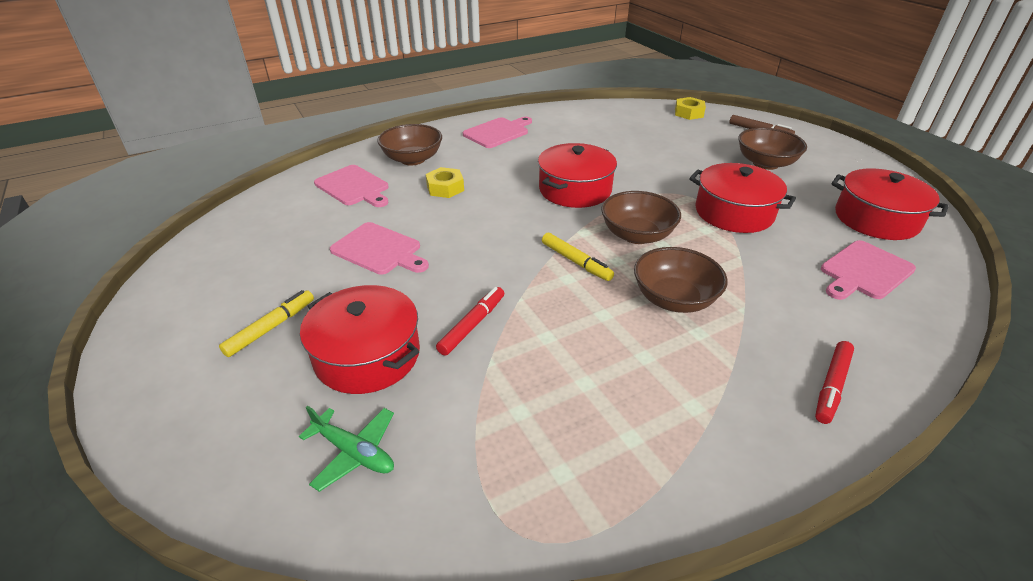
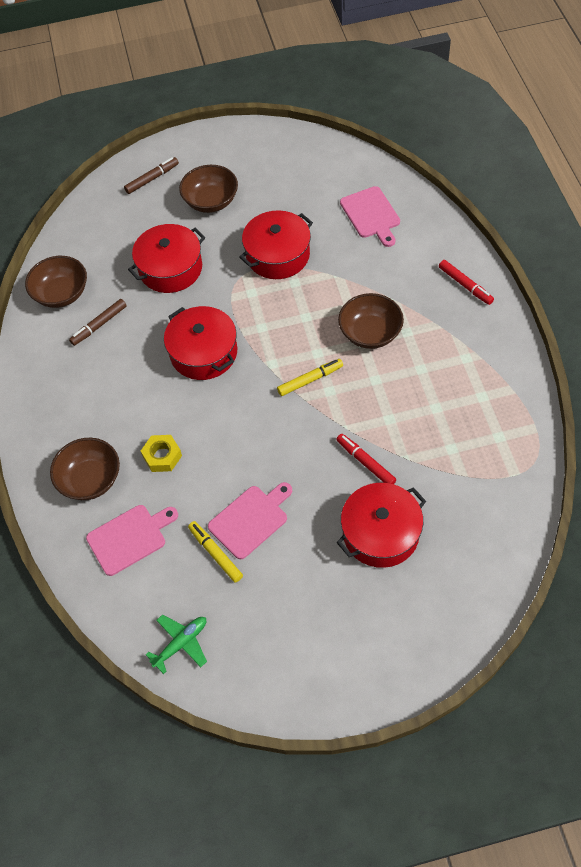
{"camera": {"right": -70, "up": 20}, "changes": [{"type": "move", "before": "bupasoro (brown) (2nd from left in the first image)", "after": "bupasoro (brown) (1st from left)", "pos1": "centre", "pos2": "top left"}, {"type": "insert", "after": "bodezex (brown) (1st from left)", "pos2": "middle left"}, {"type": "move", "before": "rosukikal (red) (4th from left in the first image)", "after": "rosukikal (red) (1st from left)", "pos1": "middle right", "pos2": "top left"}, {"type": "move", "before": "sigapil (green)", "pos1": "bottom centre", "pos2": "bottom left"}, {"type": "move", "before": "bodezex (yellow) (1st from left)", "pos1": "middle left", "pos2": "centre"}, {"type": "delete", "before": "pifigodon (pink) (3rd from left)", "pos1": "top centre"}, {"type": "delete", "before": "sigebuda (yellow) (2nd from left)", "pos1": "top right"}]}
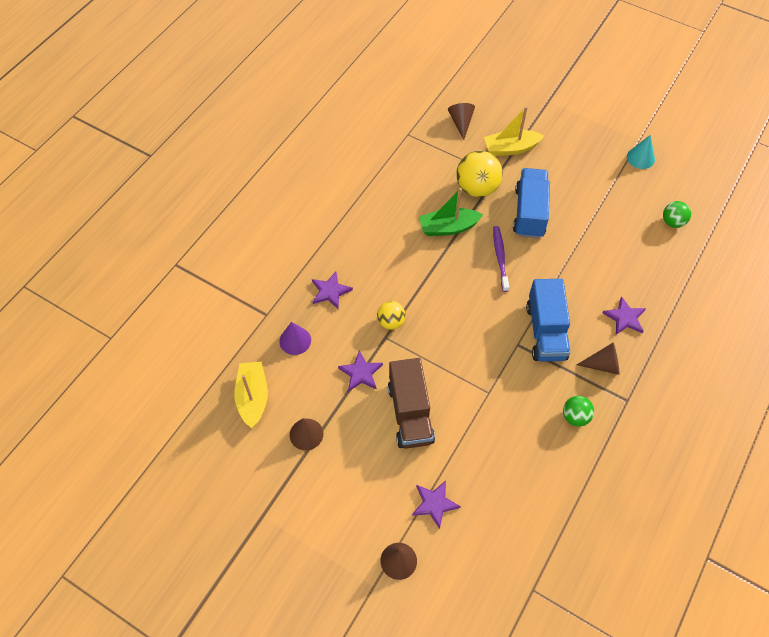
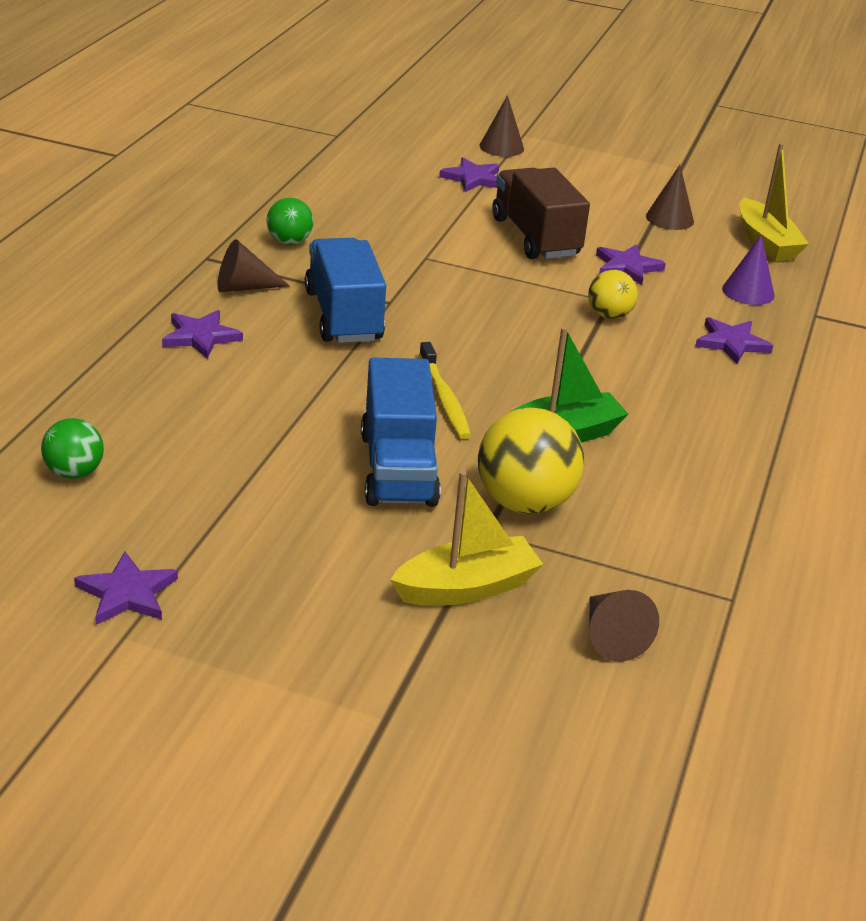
{"camera": {"right": 165, "up": -25}, "changes": [{"type": "replace", "before": "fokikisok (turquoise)", "after": "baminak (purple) (1st from left)", "pos1": "top right", "pos2": "middle left"}, {"type": "recolor", "before": "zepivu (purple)", "after": "zepivu (yellow)", "pos1": "centre", "pos2": "centre"}]}
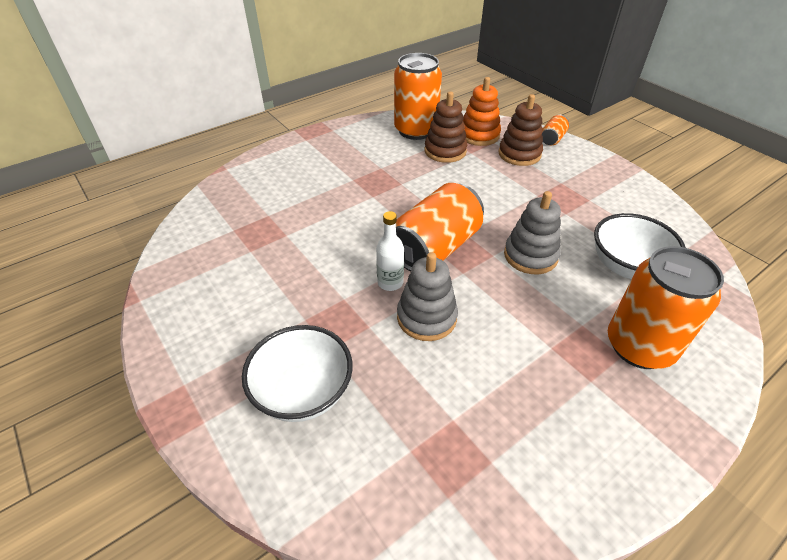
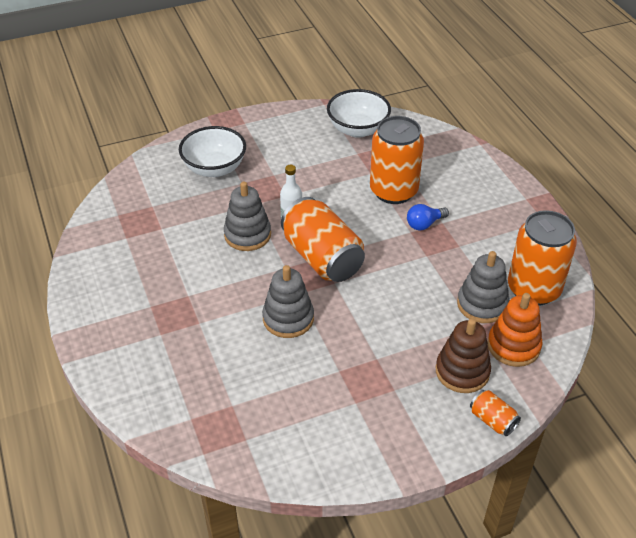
{"camera": {"right": 105, "up": 0}, "changes": [{"type": "move", "before": "bupasoro (white) (2nd from left)", "pos1": "middle right", "pos2": "top centre"}, {"type": "move", "before": "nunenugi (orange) (4th from left in the first image)", "after": "nunenugi (orange) (2nd from left)", "pos1": "middle right", "pos2": "top centre"}, {"type": "insert", "after": "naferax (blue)", "pos2": "middle right"}, {"type": "recolor", "before": "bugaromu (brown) (1st from left)", "after": "bugaromu (grey) (3rd from left)", "pos1": "top centre", "pos2": "middle right"}]}
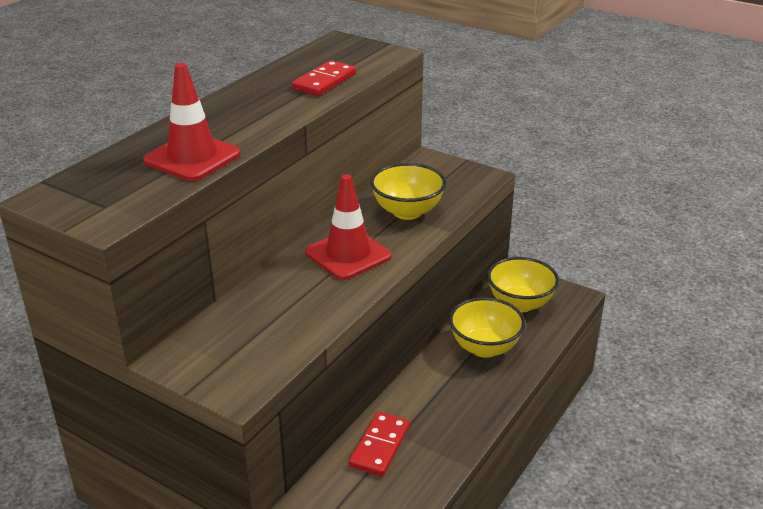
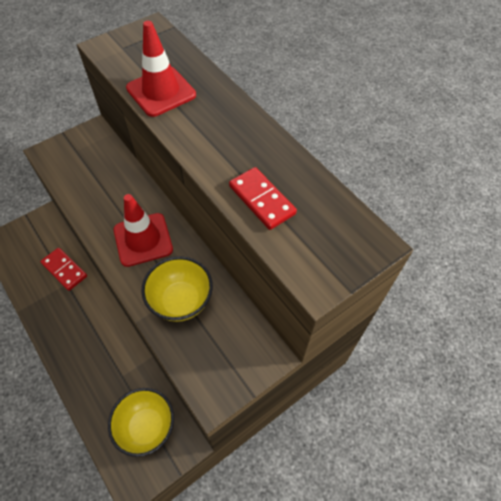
{"camera": {"right": 110, "up": 25}, "changes": [{"type": "delete", "before": "bupasoro (yellow) (2nd from left)", "pos1": "centre"}]}
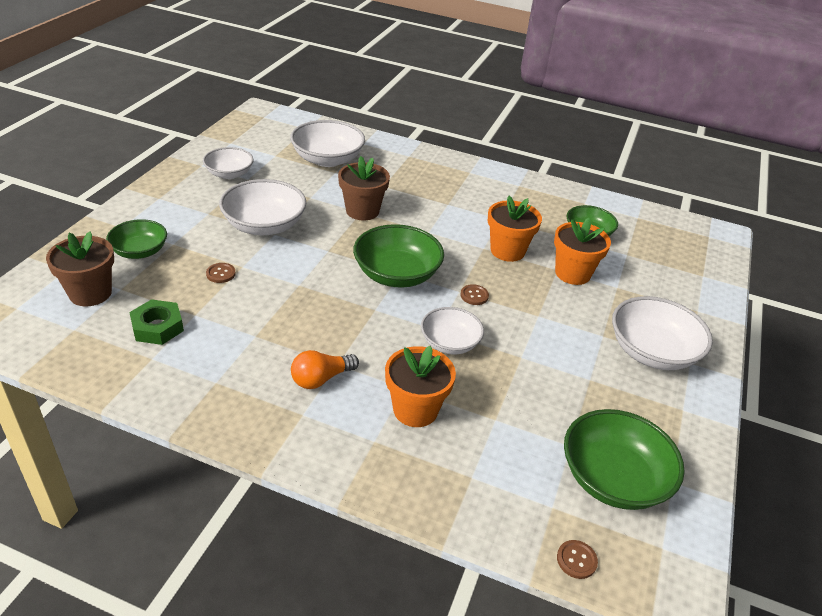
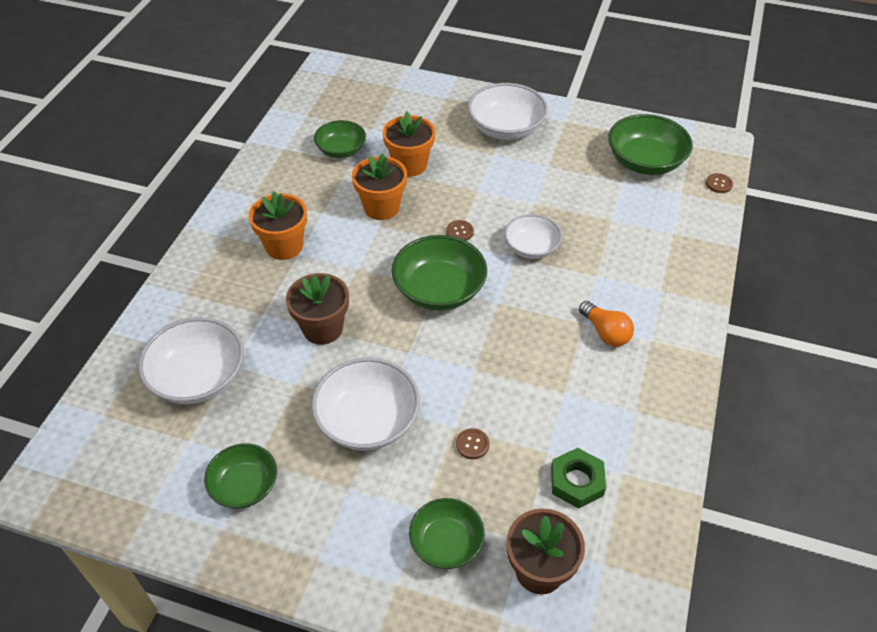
{"camera": {"right": -90, "up": 10}, "changes": [{"type": "recolor", "before": "bupasoro (white) (1st from left)", "after": "bupasoro (green) (1st from left)", "pos1": "top left", "pos2": "bottom left"}, {"type": "move", "before": "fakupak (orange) (1st from left)", "pos1": "centre", "pos2": "middle left"}]}
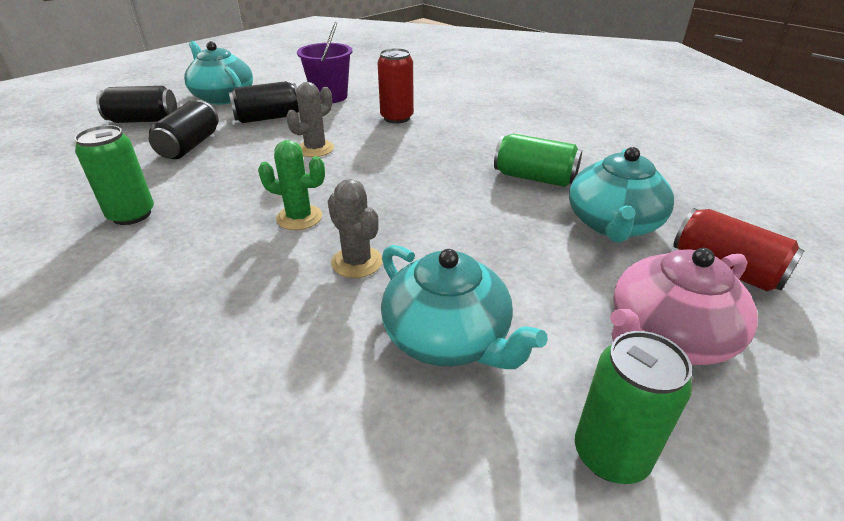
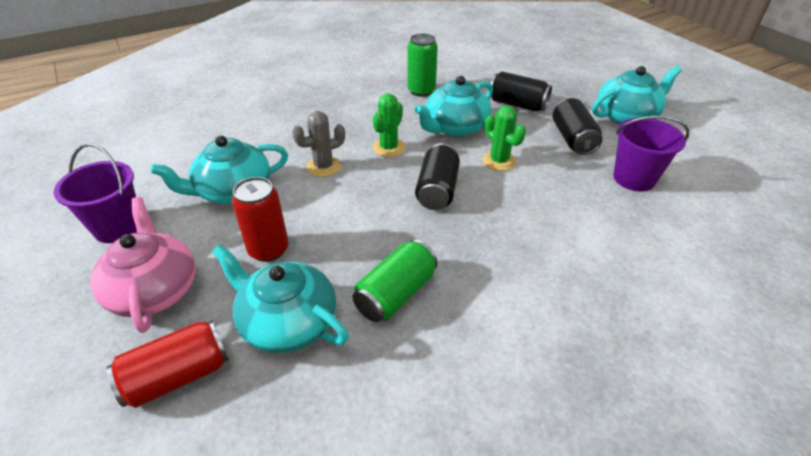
{"camera": {"right": 105, "up": 5}, "changes": [{"type": "replace", "before": "nunenugi (green) (3rd from left)", "after": "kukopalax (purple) (1st from left)", "pos1": "bottom right", "pos2": "middle left"}, {"type": "move", "before": "nunenugi (red) (1st from left in the first image)", "after": "nunenugi (red) (2nd from left)", "pos1": "top centre", "pos2": "middle left"}, {"type": "insert", "after": "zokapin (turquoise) (3rd from left)", "pos2": "top centre"}, {"type": "move", "before": "nunenugi (black) (1st from left)", "pos1": "top left", "pos2": "centre"}, {"type": "recolor", "before": "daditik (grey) (1st from left)", "after": "daditik (green) (2nd from left)", "pos1": "top centre", "pos2": "top centre"}]}
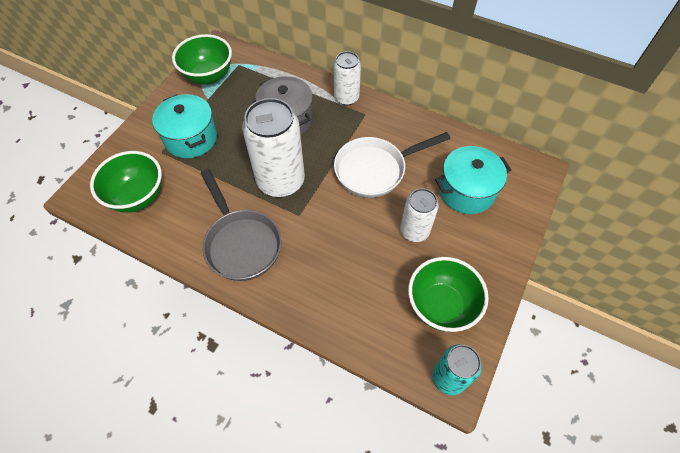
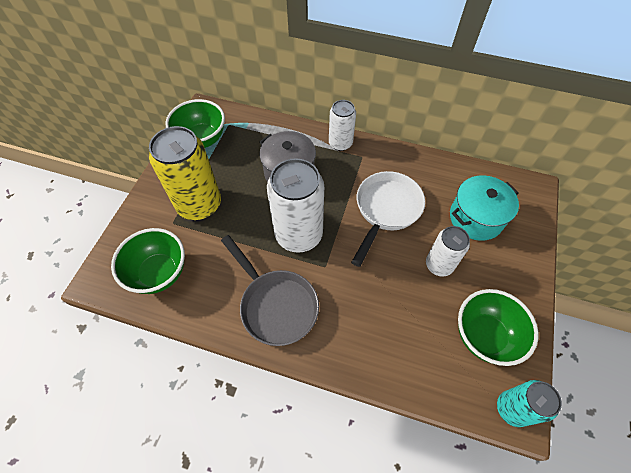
{"camera": {"right": -10, "up": 0}, "changes": [{"type": "replace", "before": "rosukikal (turquoise) (1st from left)", "after": "nunenugi (yellow)", "pos1": "top left", "pos2": "middle left"}, {"type": "rotate", "before": "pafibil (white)", "pos1": "centre", "pos2": "centre", "turn": 150}]}
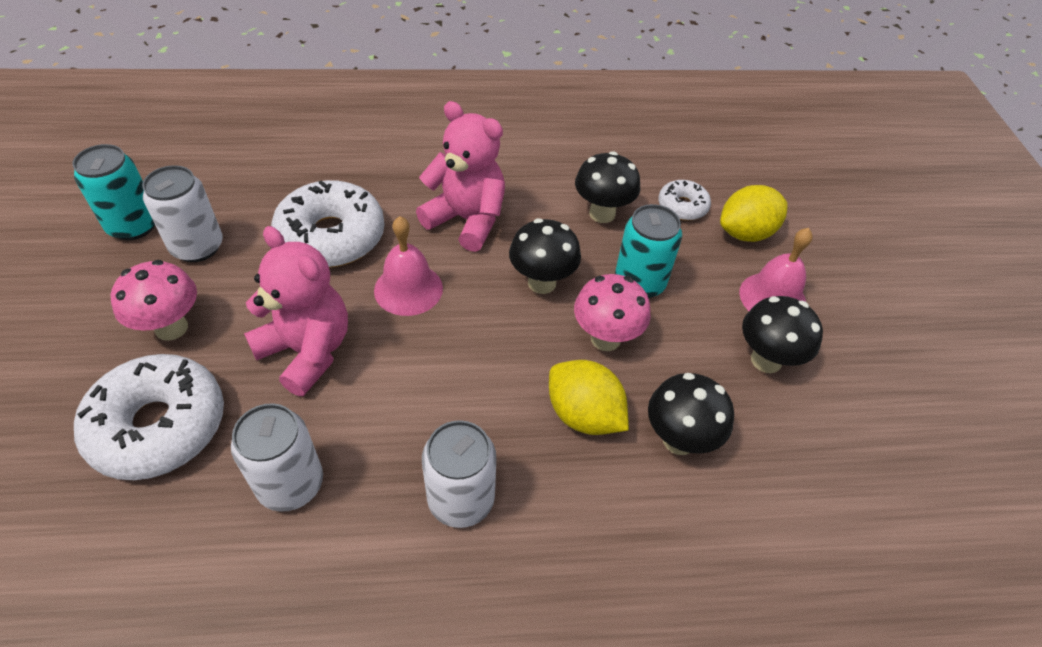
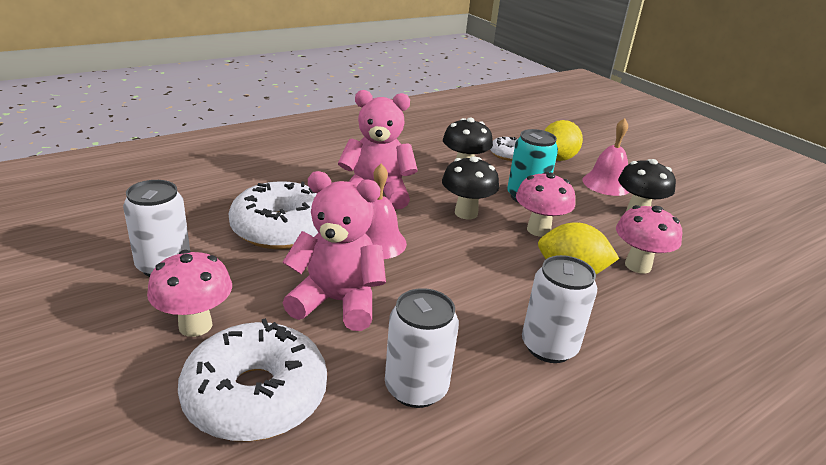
{"camera": {"right": -30, "up": -20}, "changes": [{"type": "recolor", "before": "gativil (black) (3rd from left)", "after": "gativil (pink) (3rd from left)", "pos1": "centre", "pos2": "middle right"}, {"type": "delete", "before": "nunenugi (turquoise) (1st from left)", "pos1": "top left"}]}
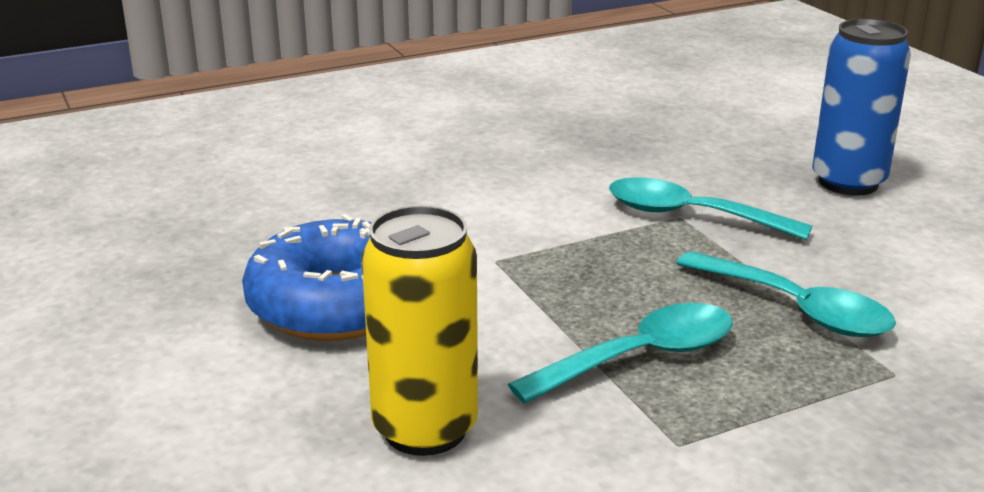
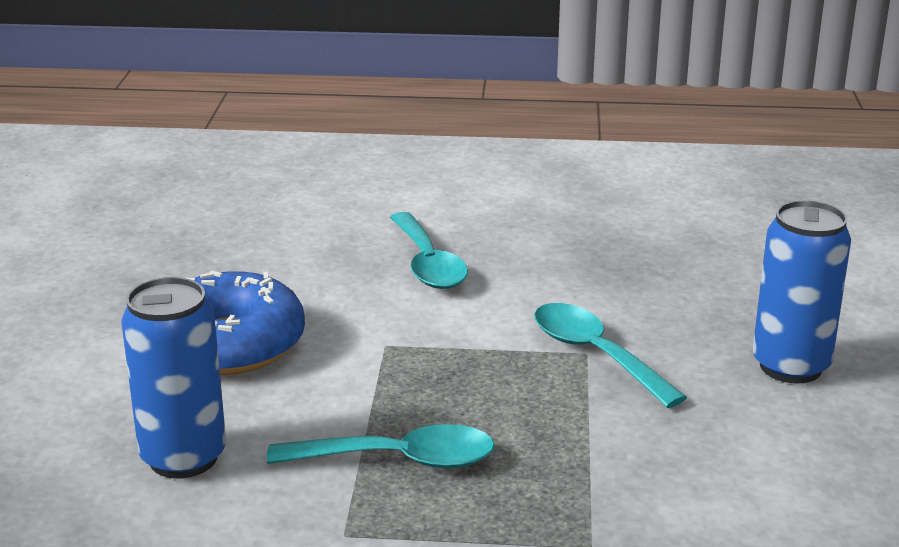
{"camera": {"right": 30, "up": 0}, "changes": [{"type": "recolor", "before": "nunenugi (yellow)", "after": "nunenugi (blue) (1st from left)", "pos1": "bottom centre", "pos2": "bottom left"}, {"type": "move", "before": "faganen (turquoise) (3rd from left in the first image)", "after": "faganen (turquoise) (2nd from left)", "pos1": "middle right", "pos2": "centre"}]}
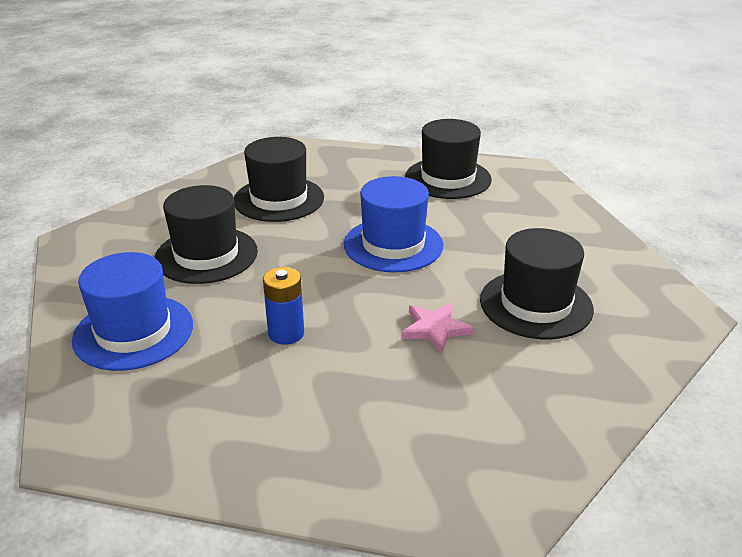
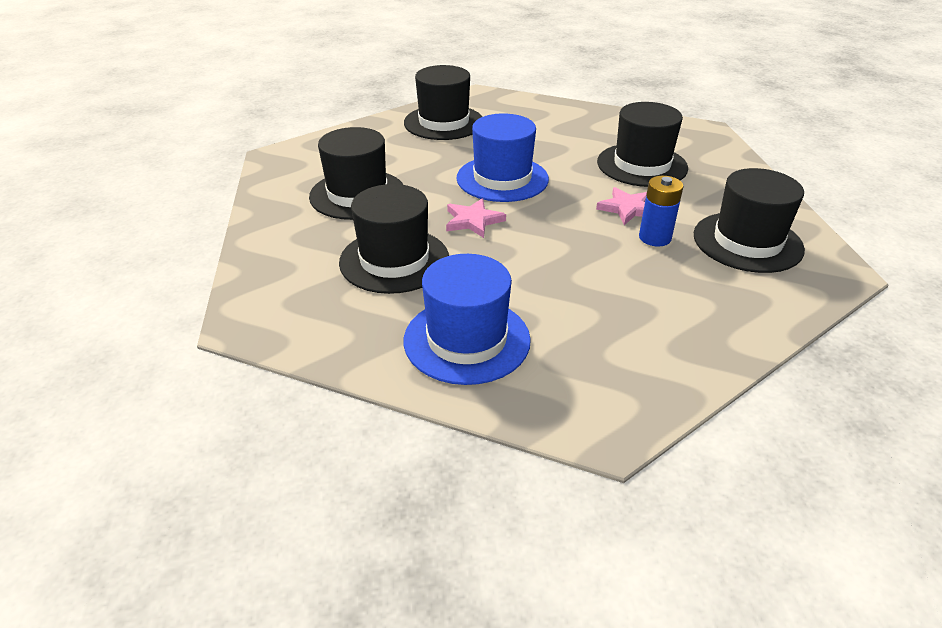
{"camera": {"right": -50, "up": 5}, "changes": [{"type": "insert", "after": "baminak (pink) (1st from left)", "pos2": "centre"}, {"type": "move", "before": "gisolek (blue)", "pos1": "centre", "pos2": "middle right"}, {"type": "insert", "after": "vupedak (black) (5th from left)", "pos2": "middle right"}]}
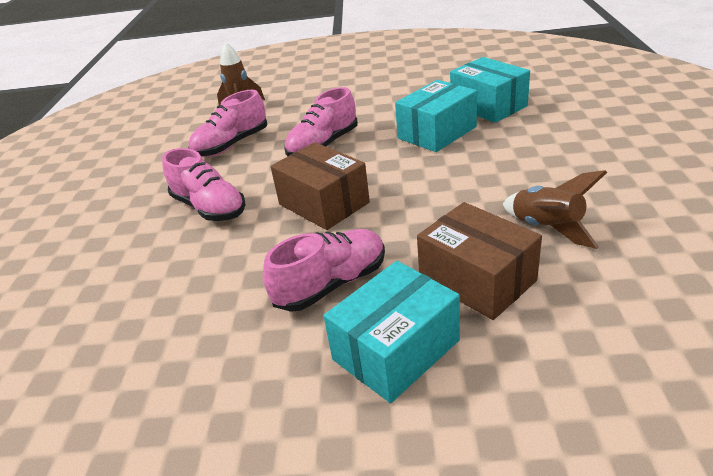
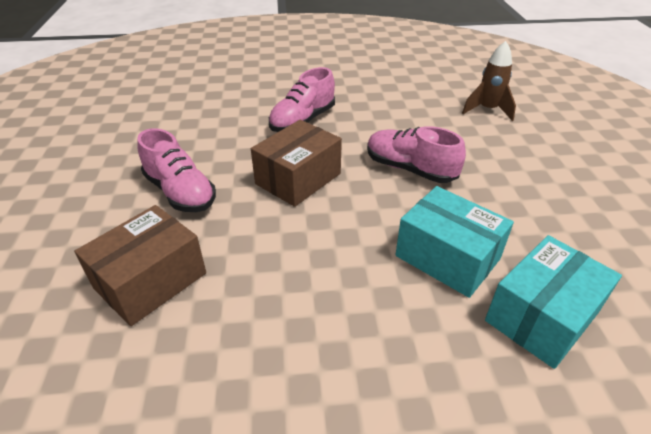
{"camera": {"right": 80, "up": 5}, "changes": [{"type": "delete", "before": "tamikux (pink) (2nd from left)", "pos1": "top left"}, {"type": "delete", "before": "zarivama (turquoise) (1st from left)", "pos1": "bottom centre"}, {"type": "delete", "before": "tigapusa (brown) (2nd from left)", "pos1": "middle right"}]}
